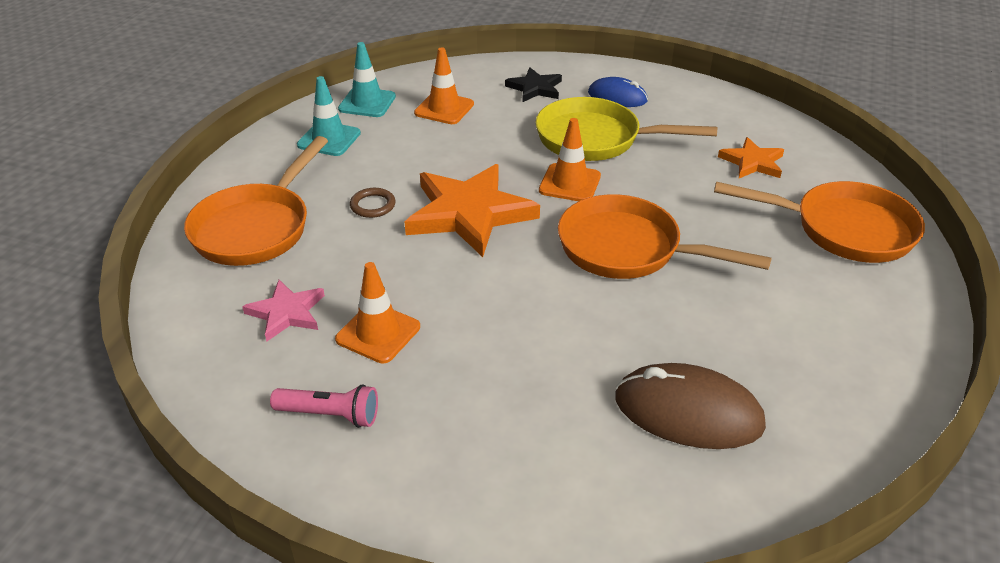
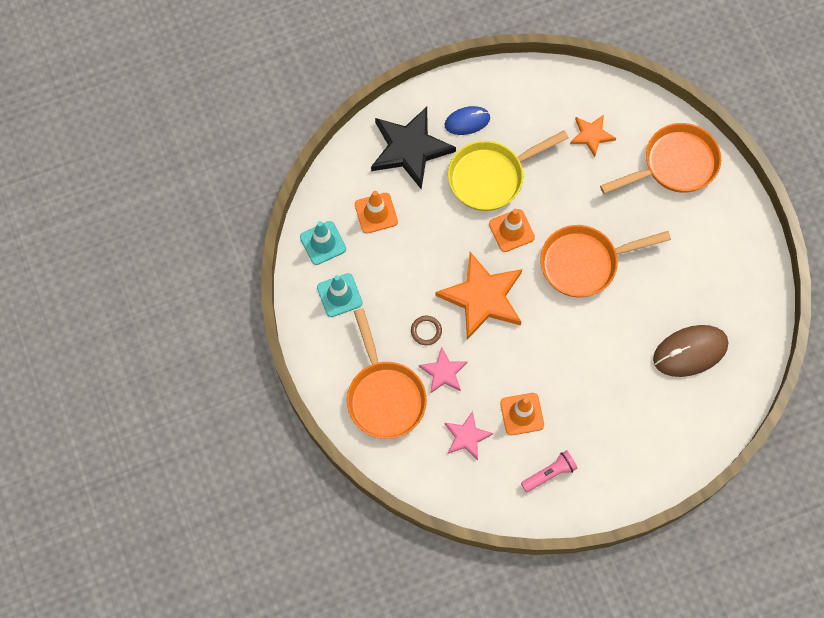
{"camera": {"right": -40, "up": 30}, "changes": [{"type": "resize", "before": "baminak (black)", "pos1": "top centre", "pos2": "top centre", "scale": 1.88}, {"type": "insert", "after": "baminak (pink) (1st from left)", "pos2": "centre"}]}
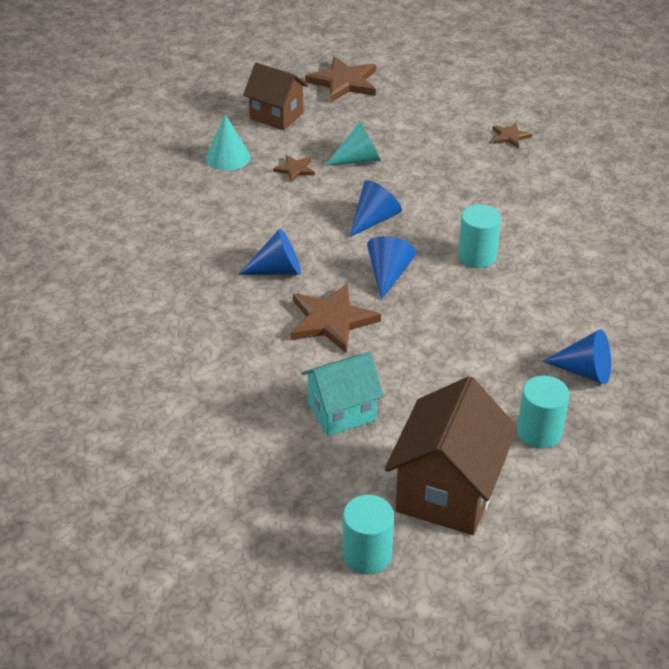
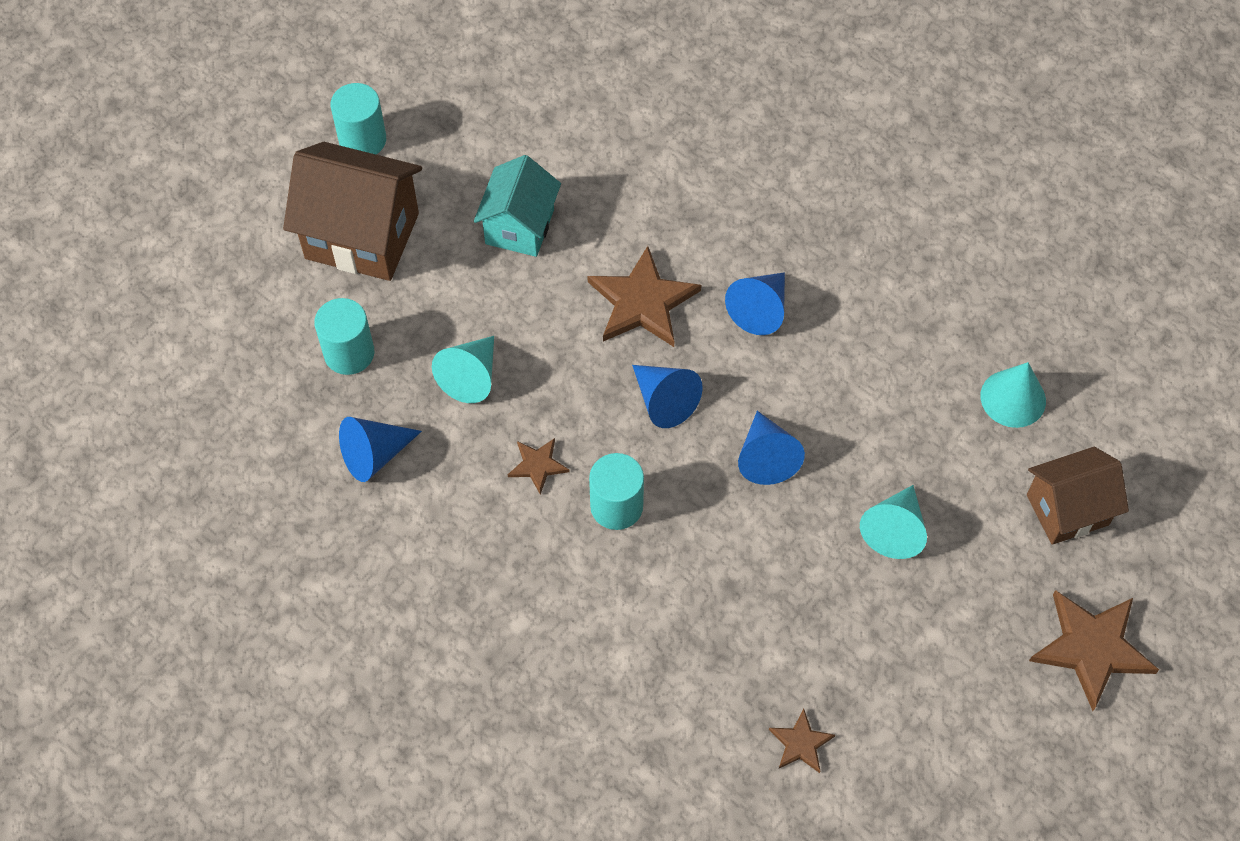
{"camera": {"right": 130, "up": 20}, "changes": [{"type": "rotate", "before": "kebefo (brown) (2nd from left in the first image)", "pos1": "bottom right", "pos2": "top left", "turn": -45}, {"type": "insert", "after": "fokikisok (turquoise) (1st from left)", "pos2": "centre"}, {"type": "move", "before": "baminak (brown) (1st from left)", "pos1": "top centre", "pos2": "centre"}]}
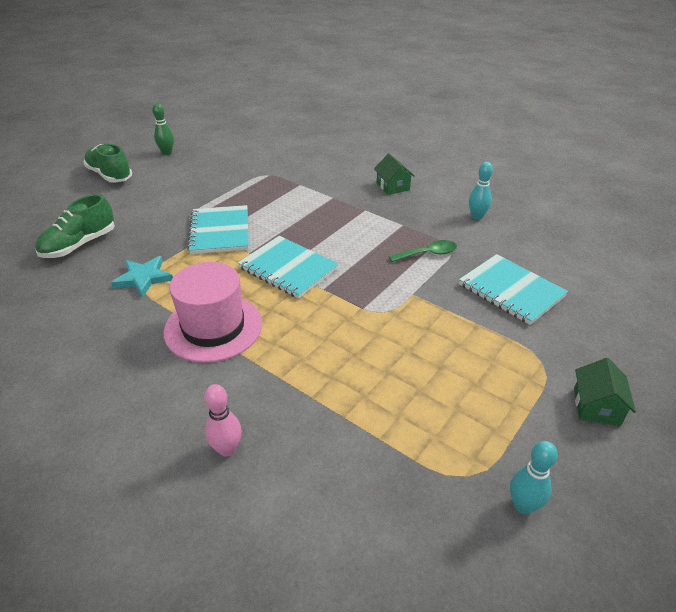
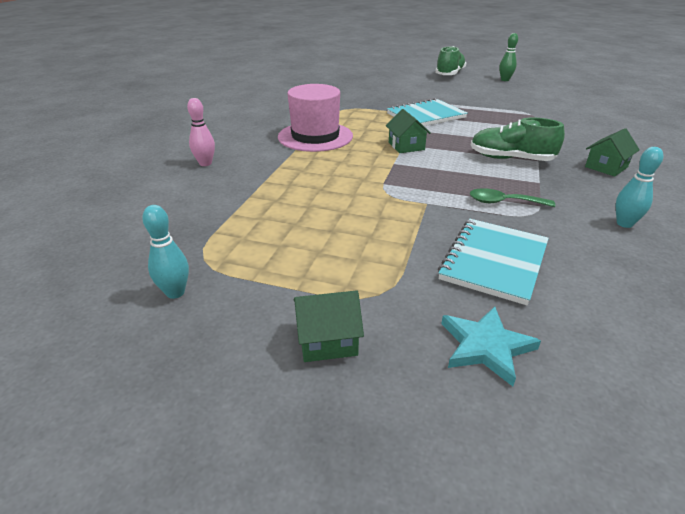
{"camera": {"right": 70, "up": -5}, "changes": [{"type": "replace", "before": "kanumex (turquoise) (2nd from left)", "after": "kebefo (green) (2nd from left)", "pos1": "centre", "pos2": "top centre"}, {"type": "move", "before": "baminak (turquoise)", "pos1": "middle left", "pos2": "bottom right"}, {"type": "rotate", "before": "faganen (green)", "pos1": "centre", "pos2": "middle right", "turn": 135}, {"type": "move", "before": "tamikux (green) (1st from left in the first image)", "after": "tamikux (green) (2nd from left)", "pos1": "middle left", "pos2": "top right"}]}
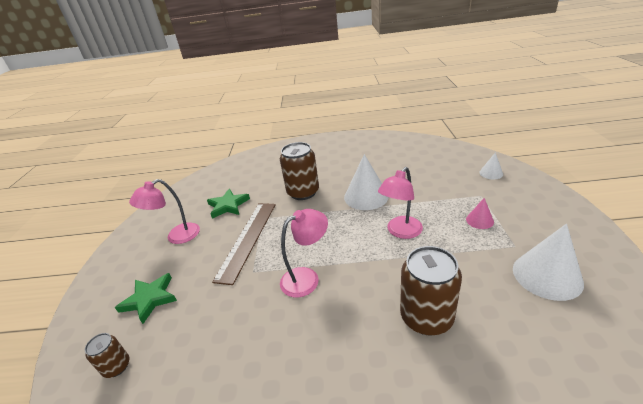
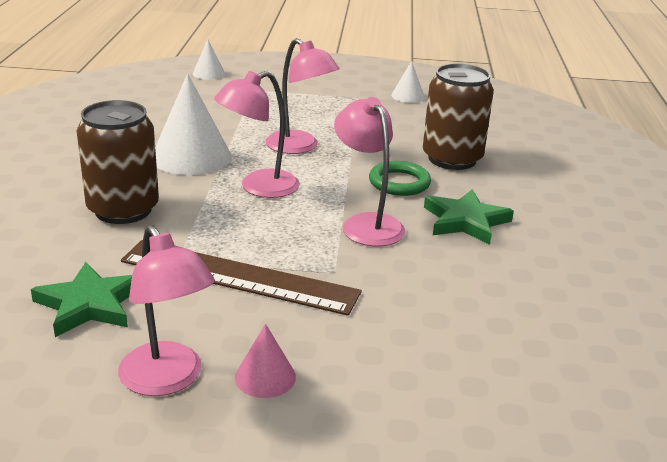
{"camera": {"right": -90, "up": -5}, "changes": [{"type": "insert", "after": "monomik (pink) (2nd from left)", "pos2": "top centre"}, {"type": "move", "before": "fokikisok (pink)", "pos1": "middle right", "pos2": "bottom centre"}, {"type": "insert", "after": "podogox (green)", "pos2": "centre"}, {"type": "resize", "before": "fokikisok (white) (3rd from left)", "pos1": "middle right", "pos2": "top centre", "scale": 0.51}, {"type": "move", "before": "baminak (green) (1st from left in the first image)", "after": "baminak (green) (2nd from left)", "pos1": "bottom left", "pos2": "middle right"}, {"type": "delete", "before": "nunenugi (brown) (1st from left)", "pos1": "bottom left"}]}
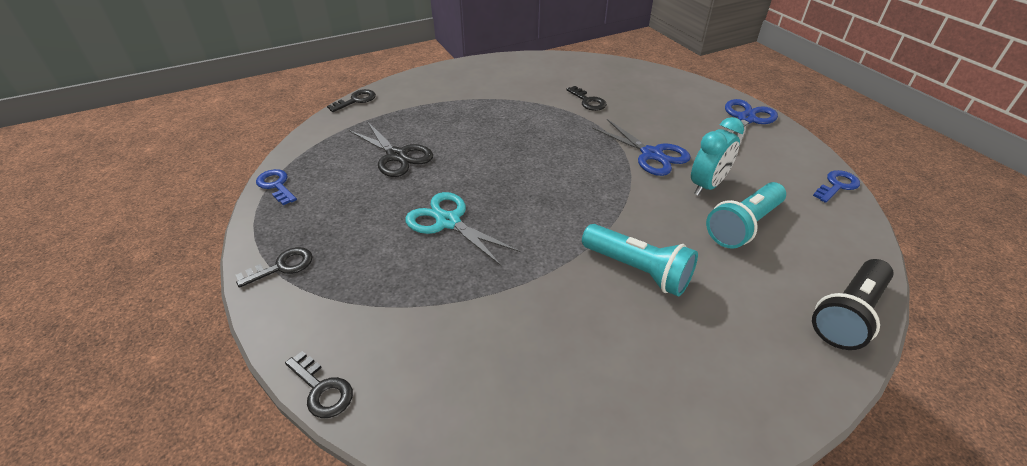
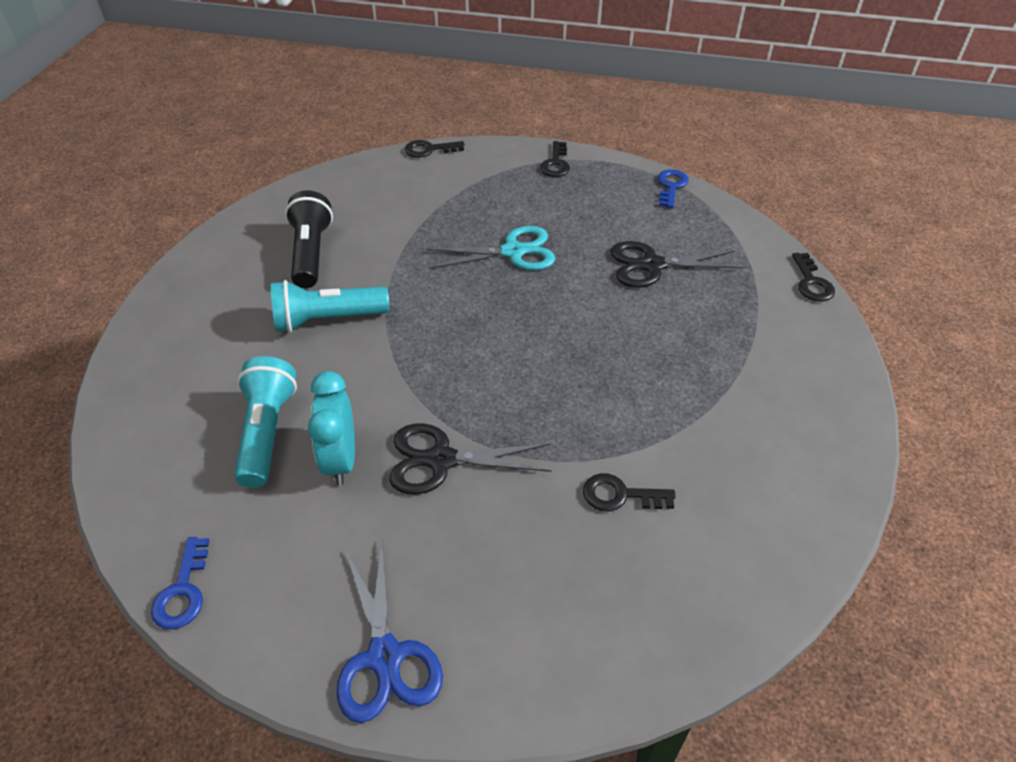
{"camera": {"right": 130, "up": 5}, "changes": [{"type": "move", "before": "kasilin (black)", "pos1": "middle right", "pos2": "top left"}, {"type": "recolor", "before": "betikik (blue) (1st from left)", "after": "betikik (black) (1st from left)", "pos1": "top centre", "pos2": "centre"}, {"type": "rotate", "before": "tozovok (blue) (1st from left in the first image)", "pos1": "middle left", "pos2": "top centre", "turn": -75}]}
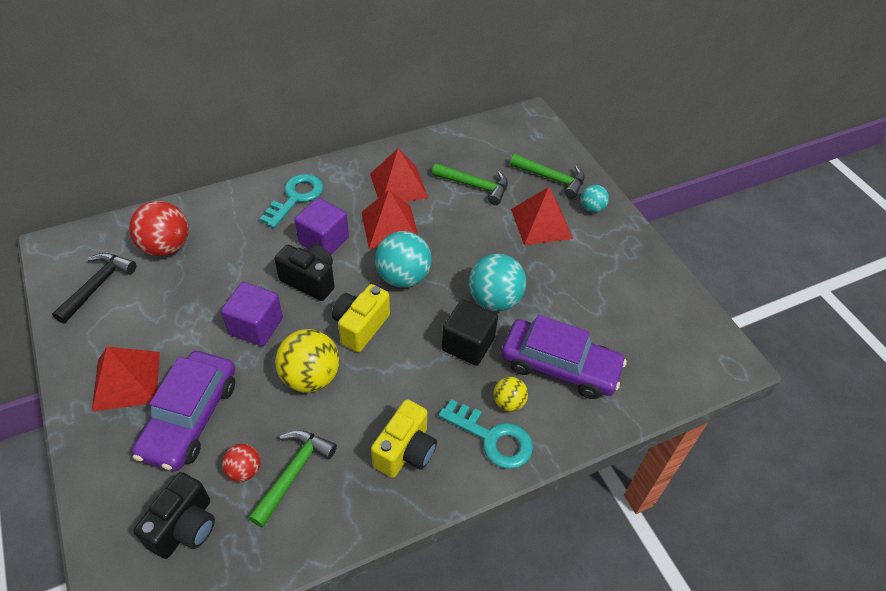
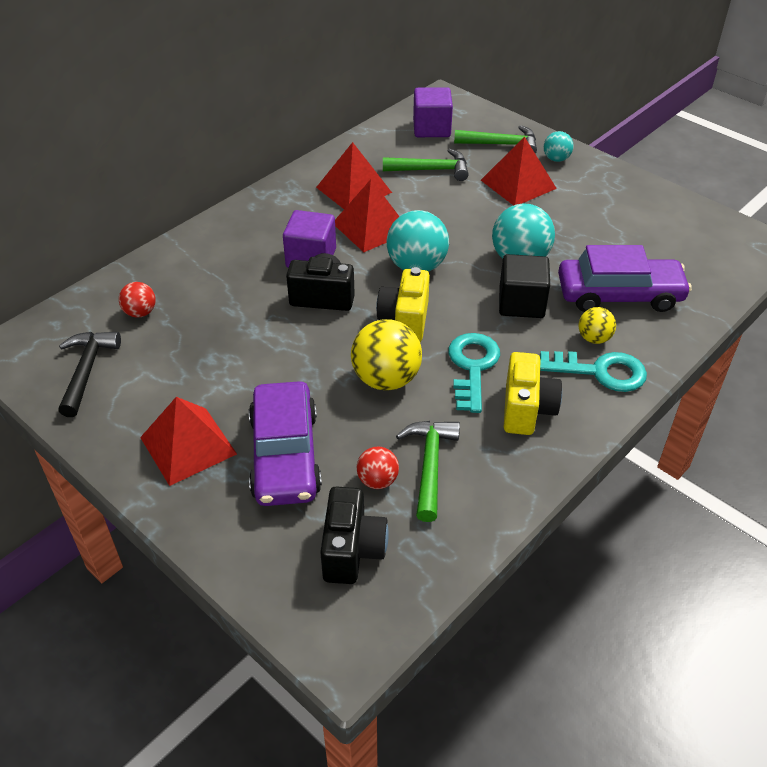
{"camera": {"right": -20, "up": -5}, "changes": [{"type": "resize", "before": "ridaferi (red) (1st from left)", "pos1": "middle left", "pos2": "middle left", "scale": 0.55}, {"type": "move", "before": "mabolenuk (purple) (1st from left in the first image)", "after": "mabolenuk (purple) (2nd from left)", "pos1": "middle left", "pos2": "top centre"}, {"type": "move", "before": "tozovok (turquoise) (1st from left)", "pos1": "middle left", "pos2": "centre"}]}
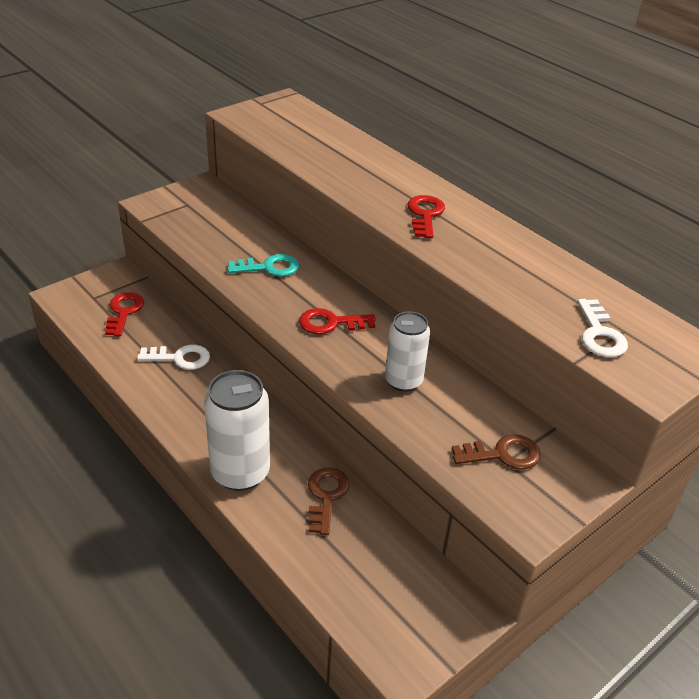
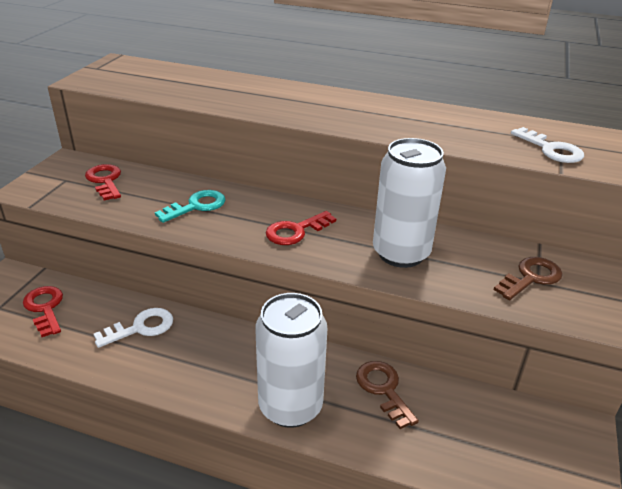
{"camera": {"right": -30, "up": -5}, "changes": [{"type": "move", "before": "tozovok (red) (3rd from left in the first image)", "after": "tozovok (red) (2nd from left)", "pos1": "top centre", "pos2": "middle left"}, {"type": "resize", "before": "nunenugi (white) (2nd from left)", "pos1": "centre", "pos2": "centre", "scale": 1.54}]}
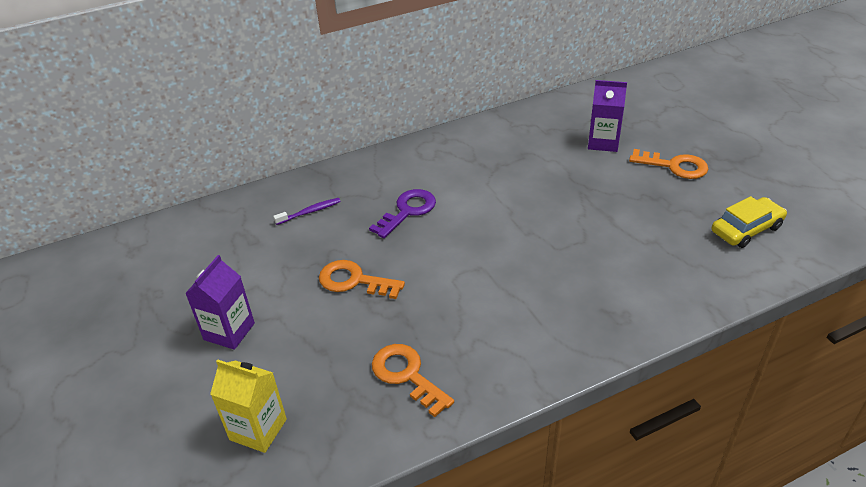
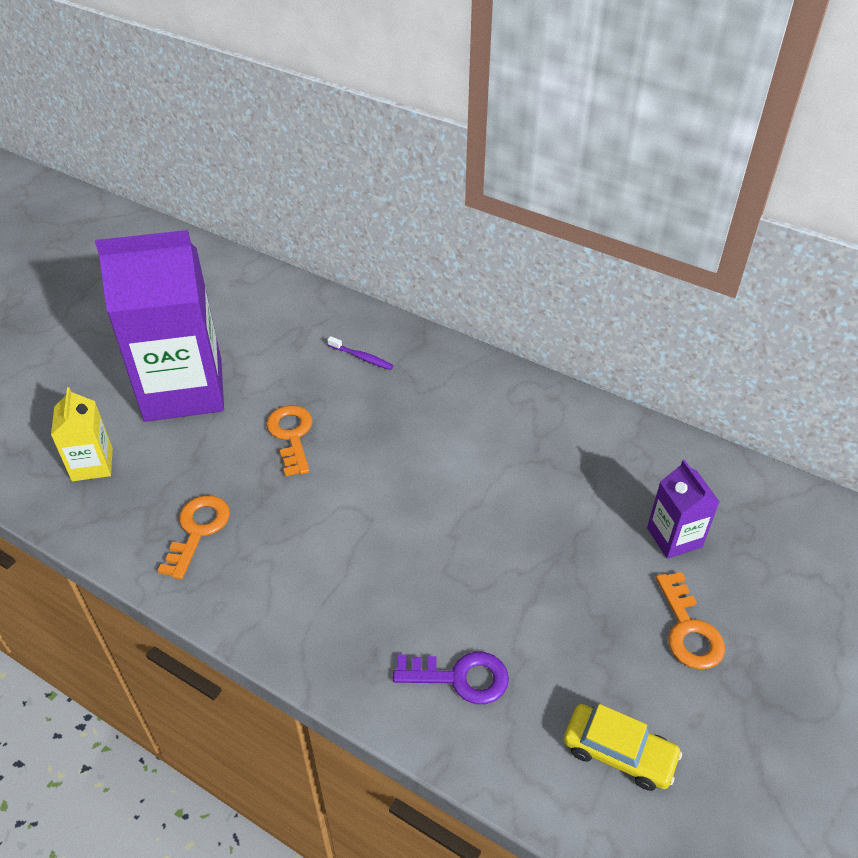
{"camera": {"right": 55, "up": 5}, "changes": [{"type": "resize", "before": "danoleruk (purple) (1st from left)", "pos1": "middle left", "pos2": "middle left", "scale": 2.2}, {"type": "move", "before": "tozovok (purple)", "pos1": "centre", "pos2": "bottom centre"}]}
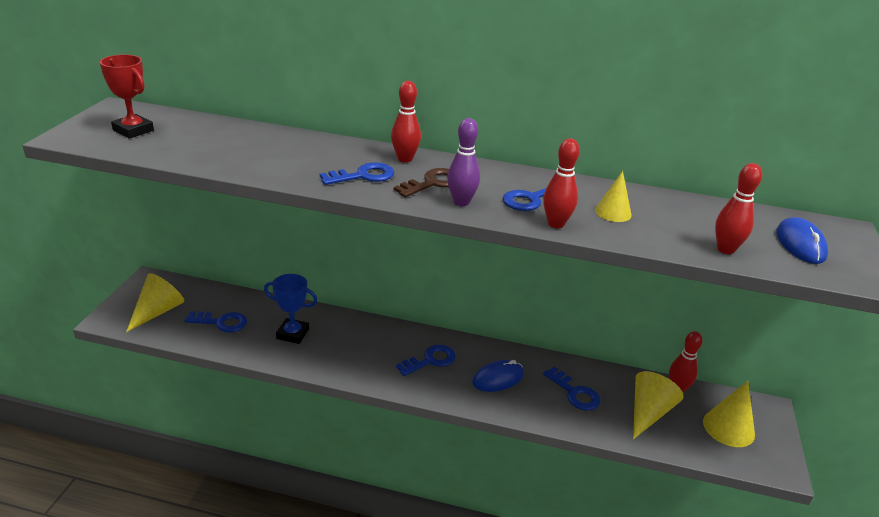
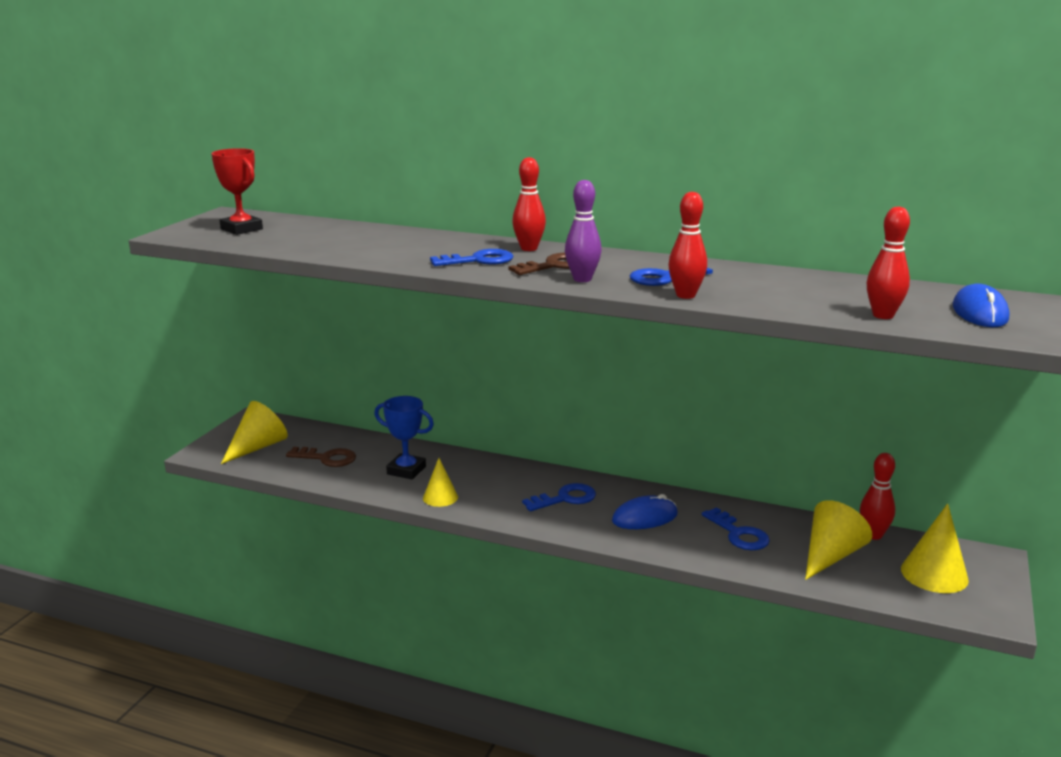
{"camera": {"right": 10, "up": -10}, "changes": [{"type": "recolor", "before": "tozovok (blue) (1st from left)", "after": "tozovok (brown) (1st from left)", "pos1": "middle left", "pos2": "middle left"}, {"type": "move", "before": "fokikisok (yellow) (2nd from left)", "pos1": "middle right", "pos2": "centre"}]}
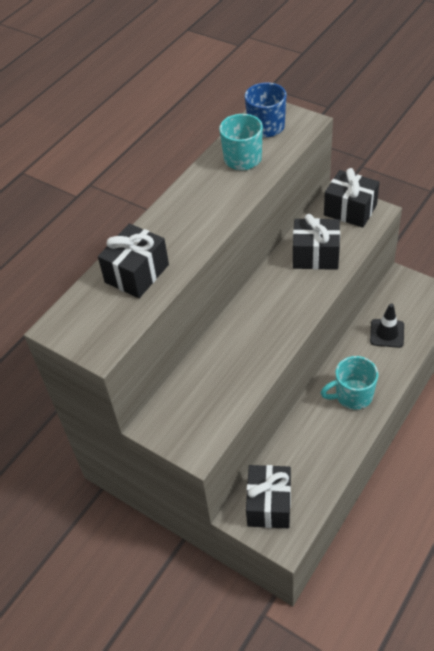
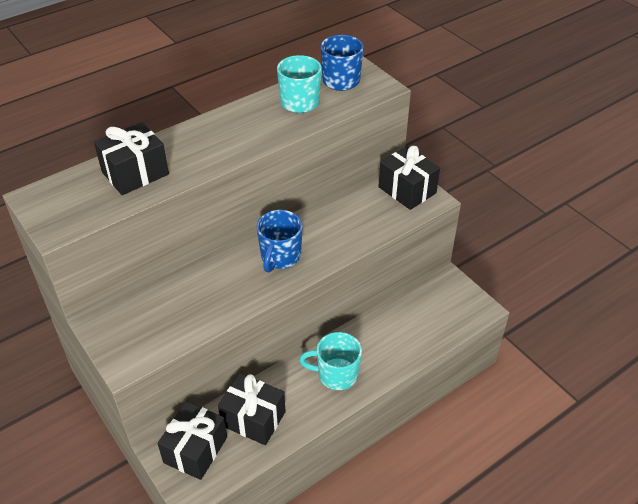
{"camera": {"right": 15, "up": -5}, "changes": [{"type": "move", "before": "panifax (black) (3rd from left)", "pos1": "middle right", "pos2": "bottom centre"}, {"type": "insert", "after": "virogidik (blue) (1st from left)", "pos2": "centre"}, {"type": "delete", "before": "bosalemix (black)", "pos1": "middle right"}]}
